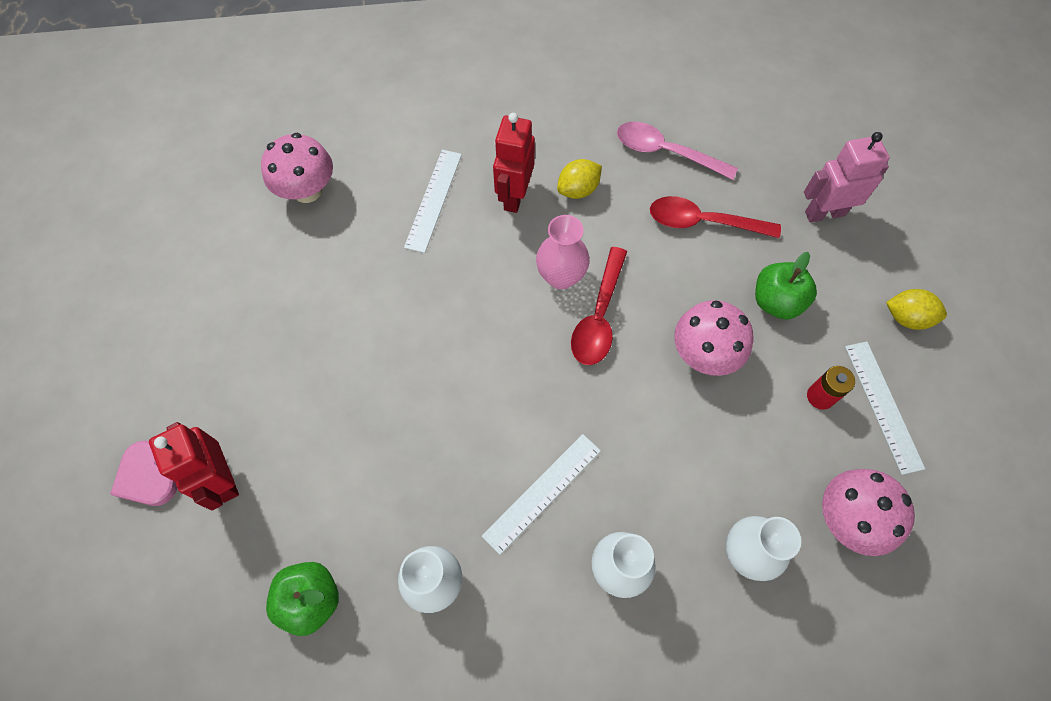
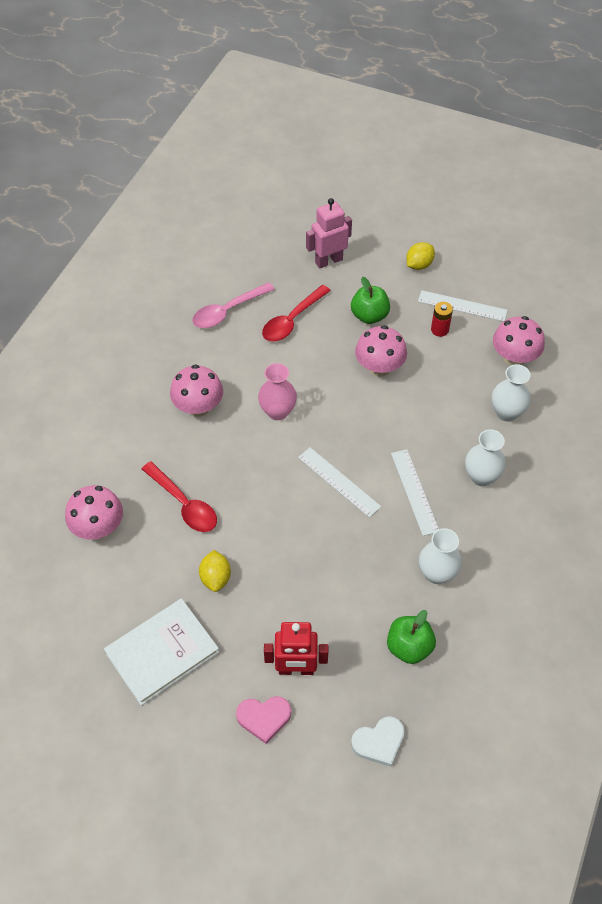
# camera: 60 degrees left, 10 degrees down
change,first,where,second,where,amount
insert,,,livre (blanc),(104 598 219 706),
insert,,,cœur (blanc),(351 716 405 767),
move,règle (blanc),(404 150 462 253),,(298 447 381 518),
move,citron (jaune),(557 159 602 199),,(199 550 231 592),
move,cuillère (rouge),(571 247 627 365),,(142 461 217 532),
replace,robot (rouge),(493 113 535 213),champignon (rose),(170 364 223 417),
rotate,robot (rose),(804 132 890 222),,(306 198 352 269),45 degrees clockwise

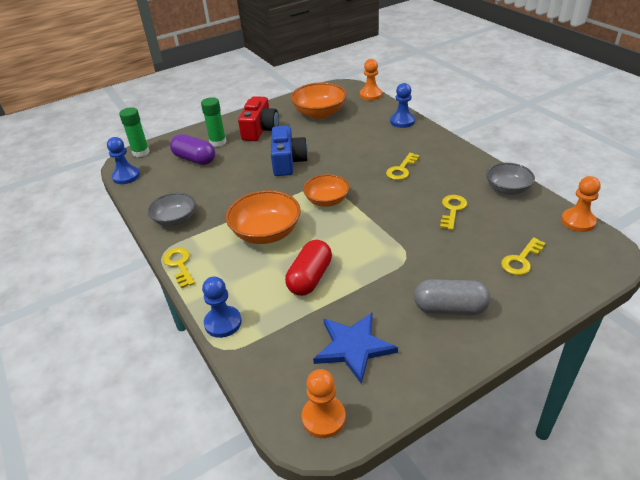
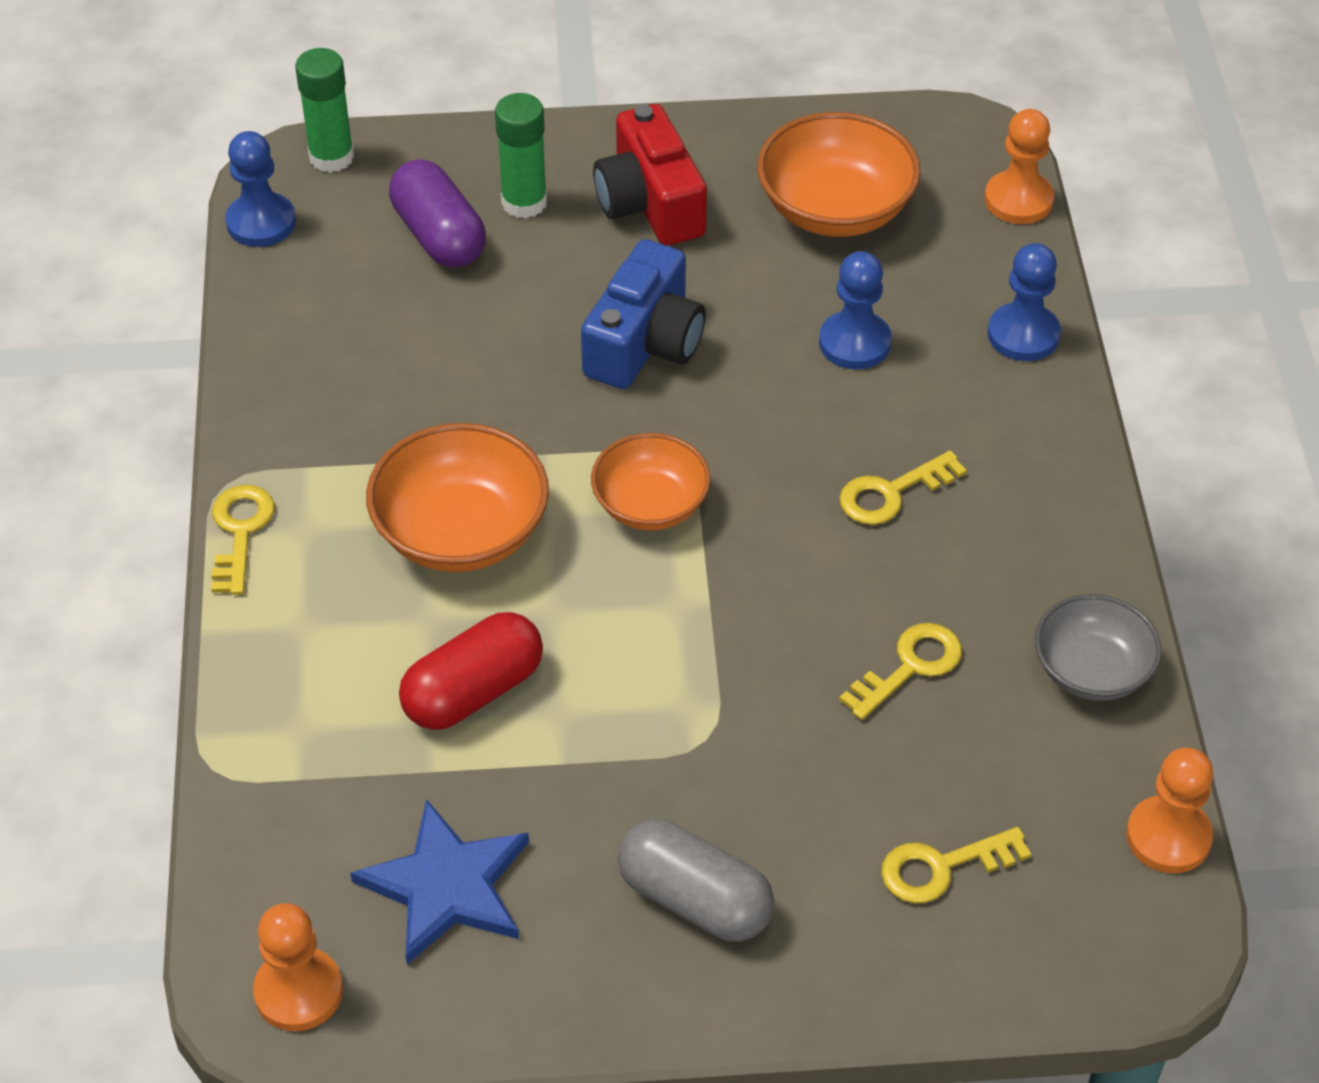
# camera: 25 degrees right, 10 degrees up
change,first,where,second,where,amount
delete,bol (gris),(148 193 195 226),,,
move,pion (bleu),(202 276 242 338),,(819 251 892 369),
rotate,appareil photo (rouge),(238 96 279 141),,(593 104 707 245),120 degrees clockwise

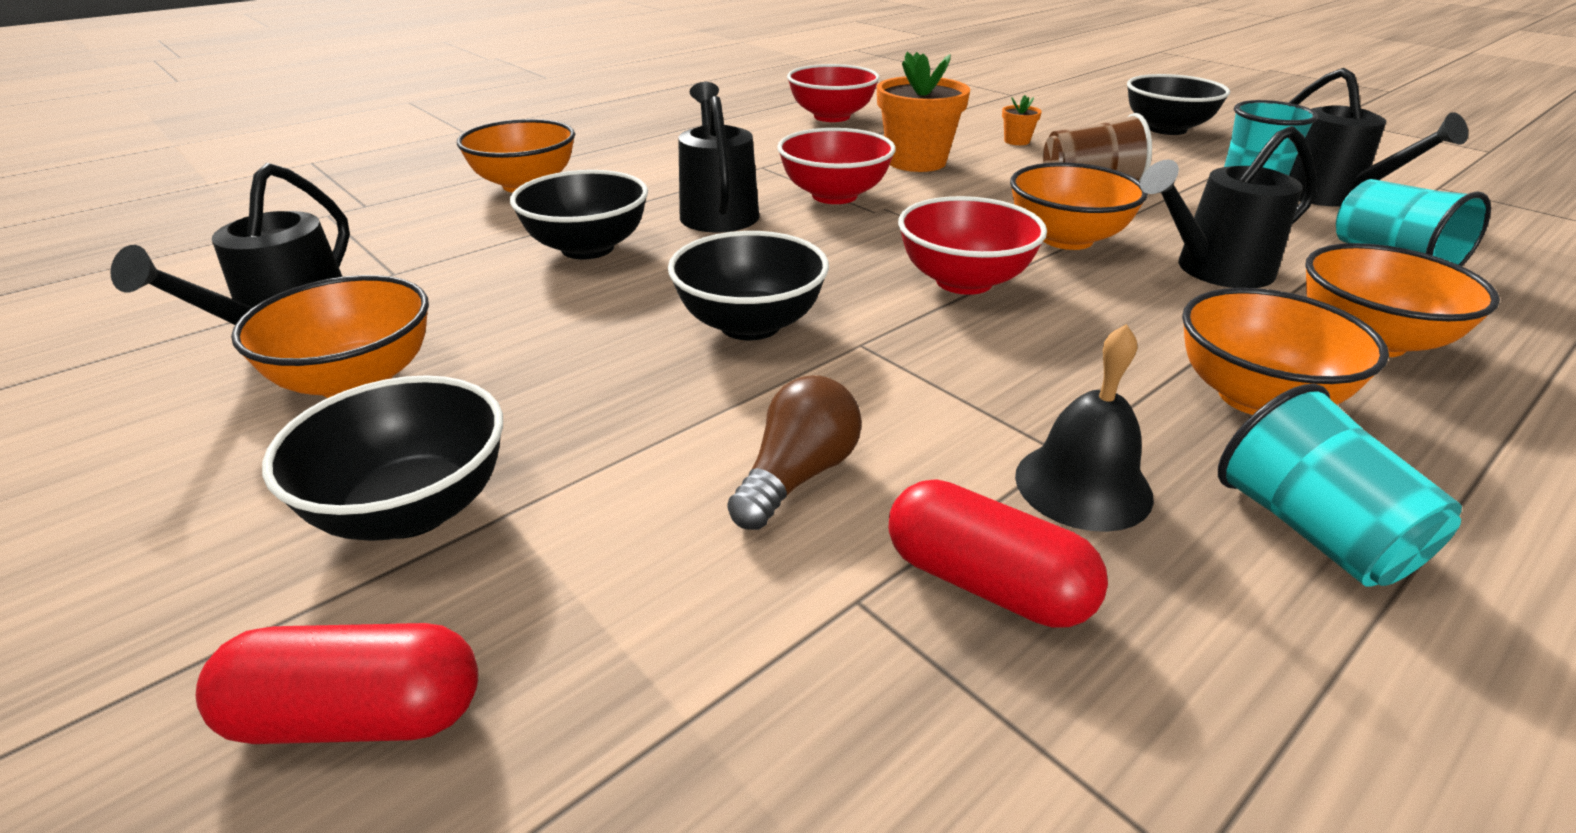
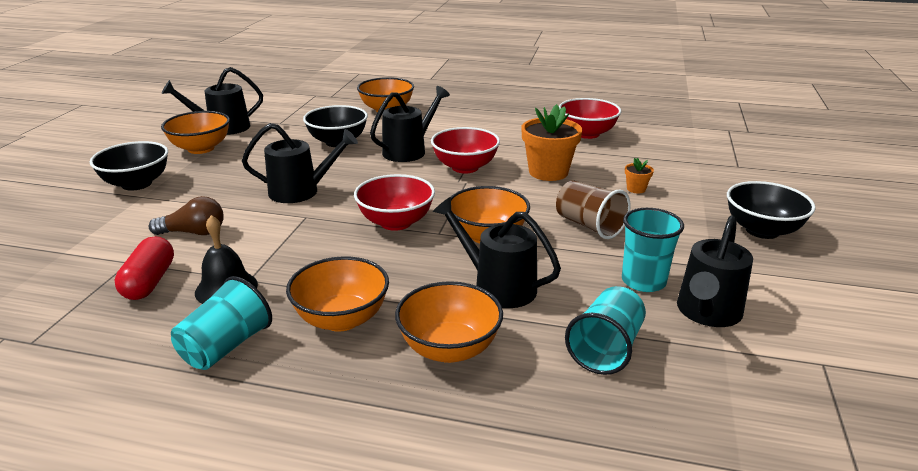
# camera: 55 degrees right, 5 degrees down
change,first,where,second,where,amount
delete,gélule (rouge),(196 623 478 744),,,
replace,bol (noir),(668 231 829 341),arrosoir (noir),(242 123 358 203),

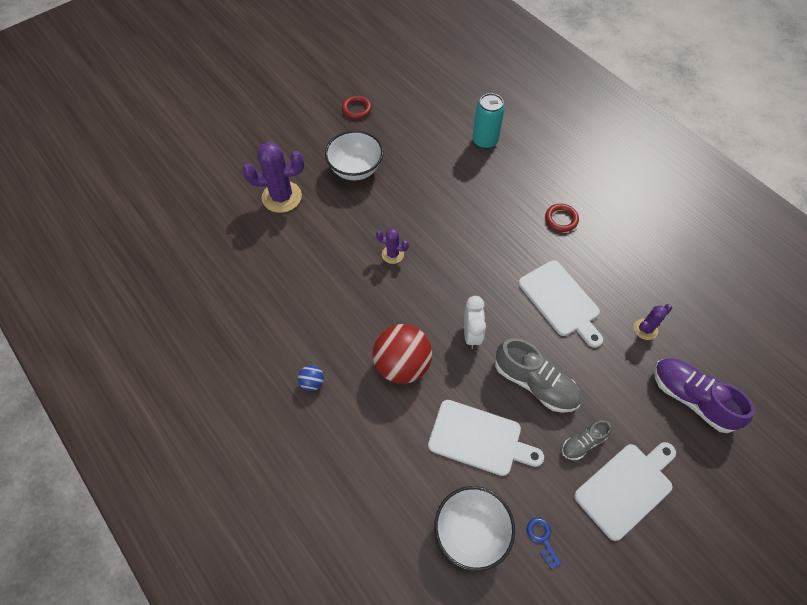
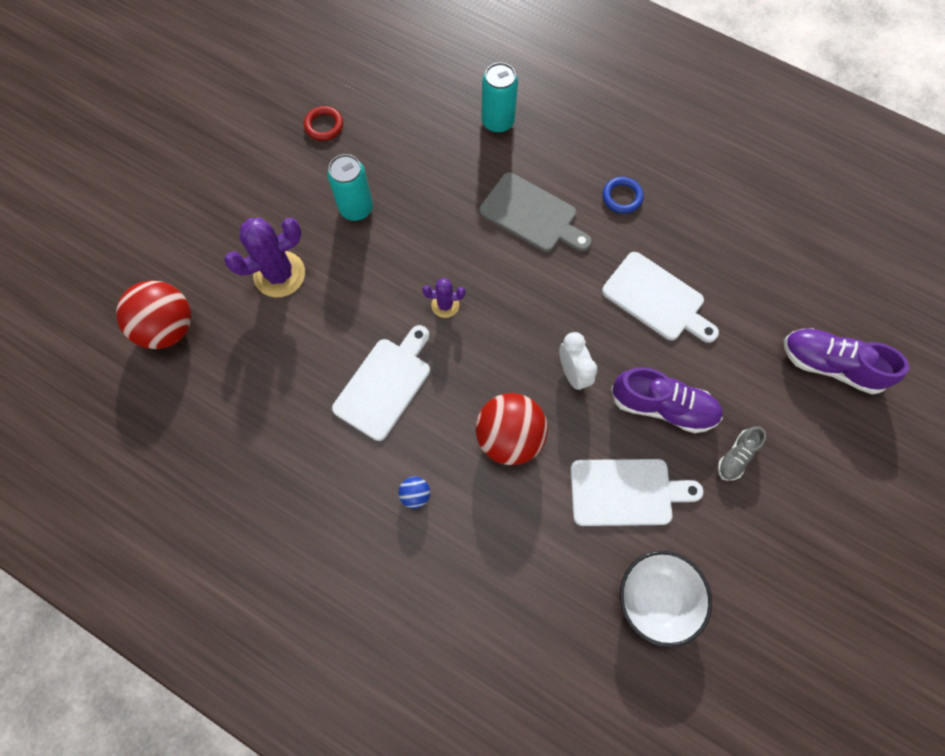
# camera: 20 degrees left, 10 degrees up
change,first,where,second,where,amount
delete,clé (bleu),(527 517 561 569),,,
delete,cactus (violet),(634 304 672 340),,,
insert,,,balle (rouge),(116 280 191 349),
insert,,,planche à découper (gris),(480 172 592 252),
move,planche à découper (blanc),(574 442 676 541),,(332 325 430 441),
replace,bol (blanc),(325 130 383 180),canette (turquoise),(327 154 373 221),
recolor,chaussure (gris),(495 338 581 413),chaussure (violet),(611 367 723 433),
recolor,anneau (rouge),(545 204 579 232),anneau (bleu),(603 177 644 214),

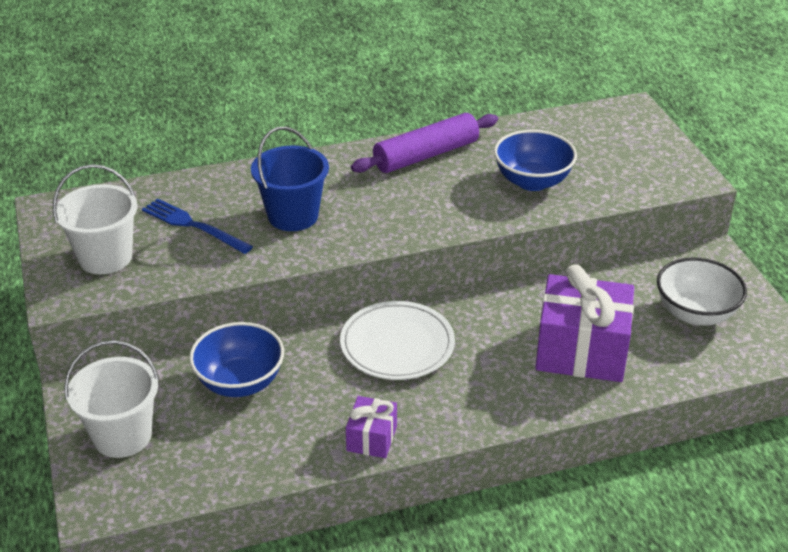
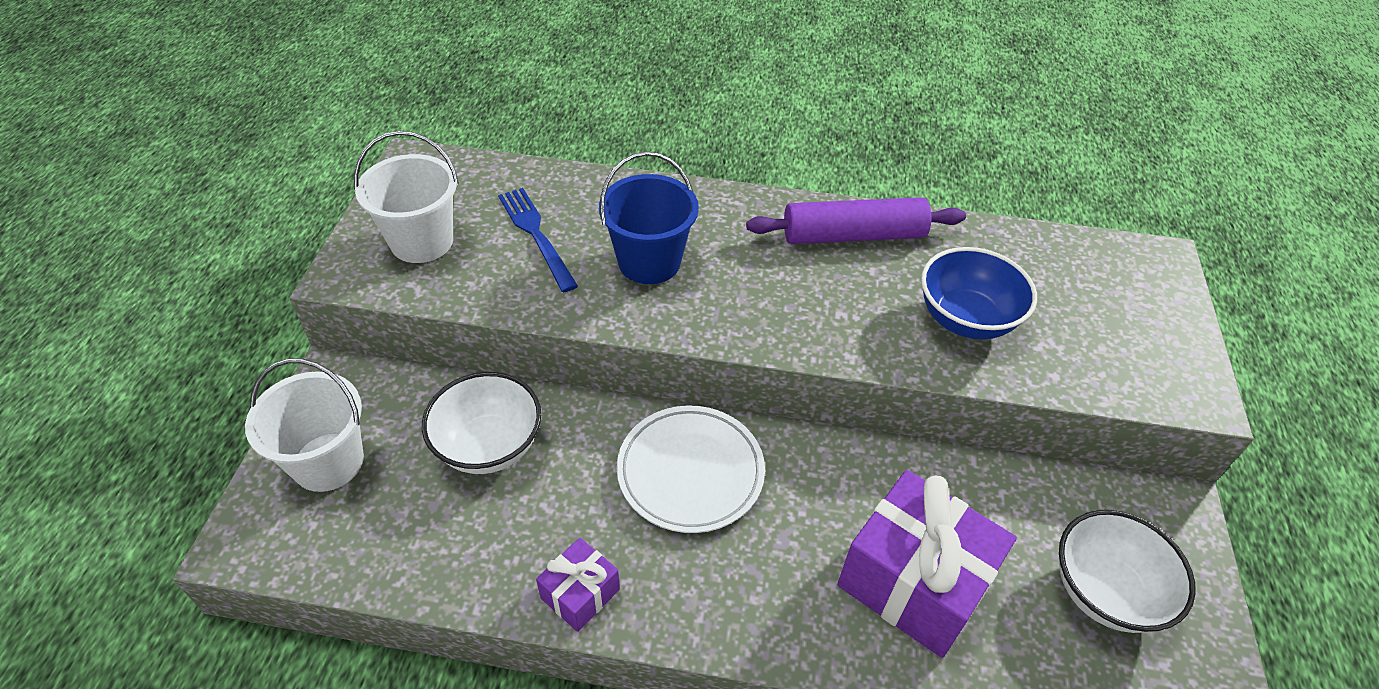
# camera: 25 degrees right, 10 degrees up
change,first,where,second,where,amount
recolor,bol (bleu),(189 322 284 397),bol (blanc),(422 372 541 474),

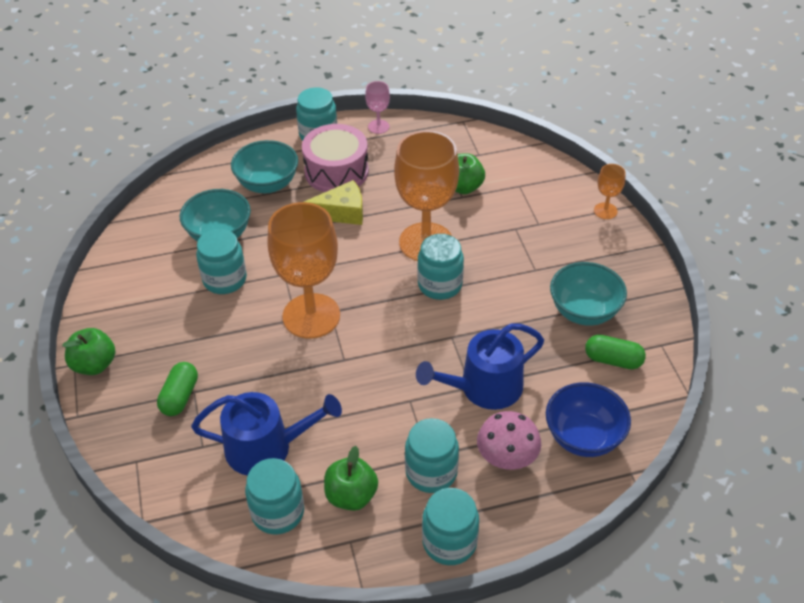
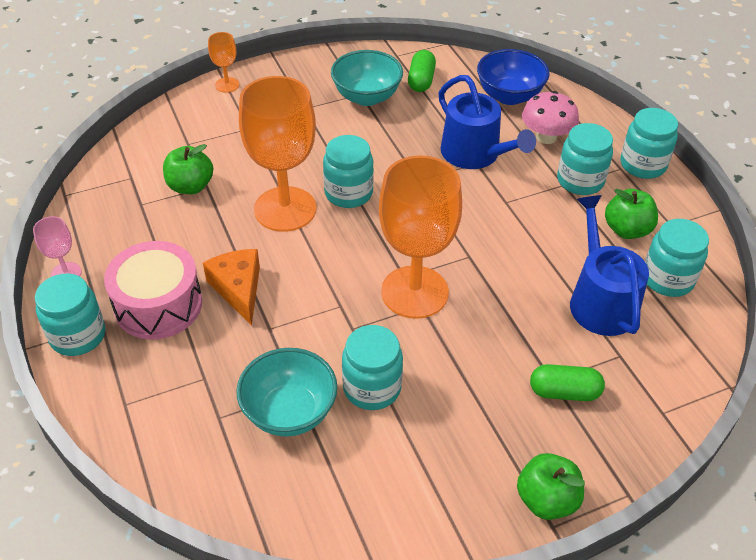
# camera: 100 degrees left, 0 degrees up
change,first,where,second,where,amount
delete,bol (turquoise),(231 140 298 193),,,
recolor,fromage (jaune),(304 180 363 225),fromage (orange),(203 249 260 326),

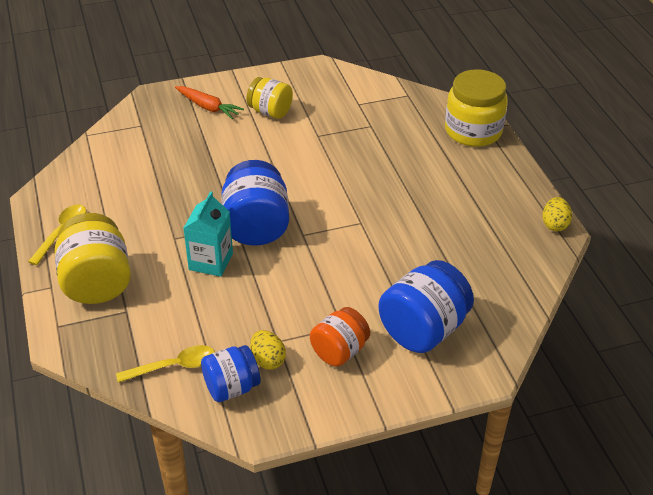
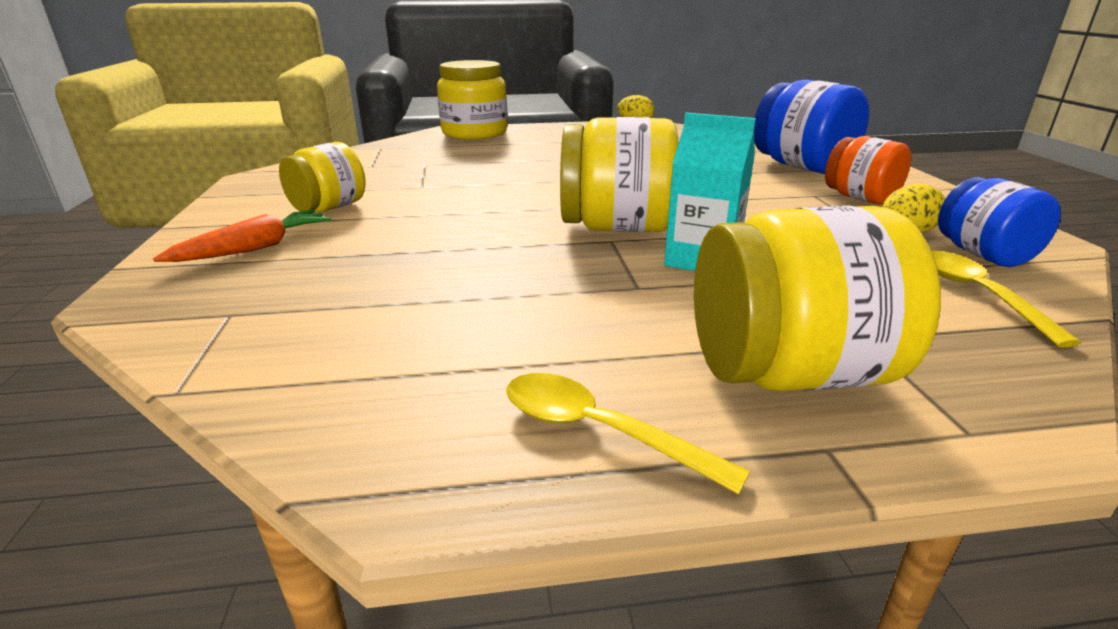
# camera: 80 degrees left, 15 degrees down
change,first,where,second,where,amount
recolor,bocal (bleu),(221 160 289 246),bocal (jaune),(560 117 679 232),

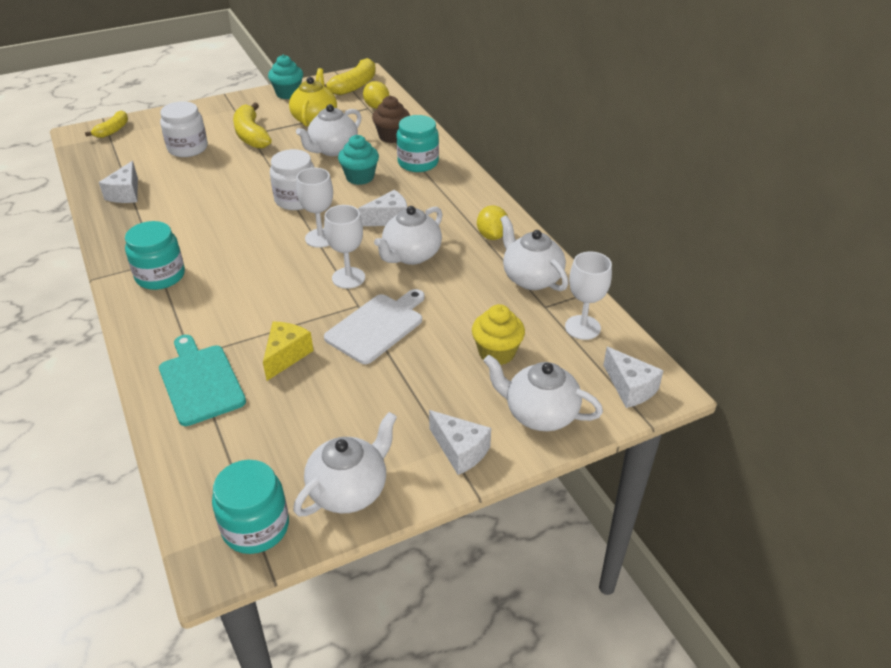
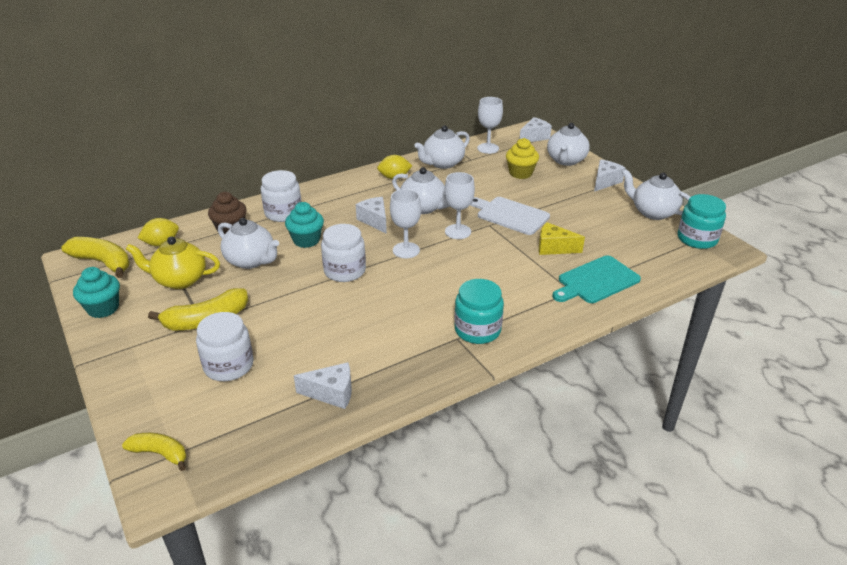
# camera: 95 degrees left, 5 degrees down
change,first,where,second,where,amount
recolor,bocal (turquoise),(396 115 439 172),bocal (blanc),(261 170 302 222),

